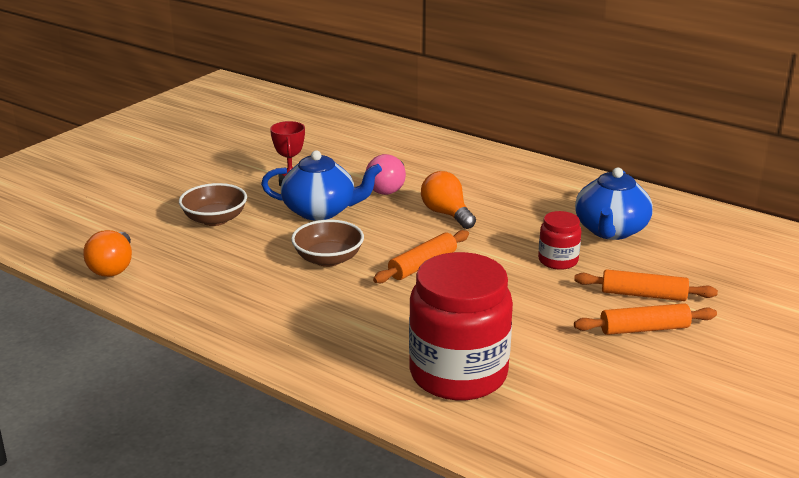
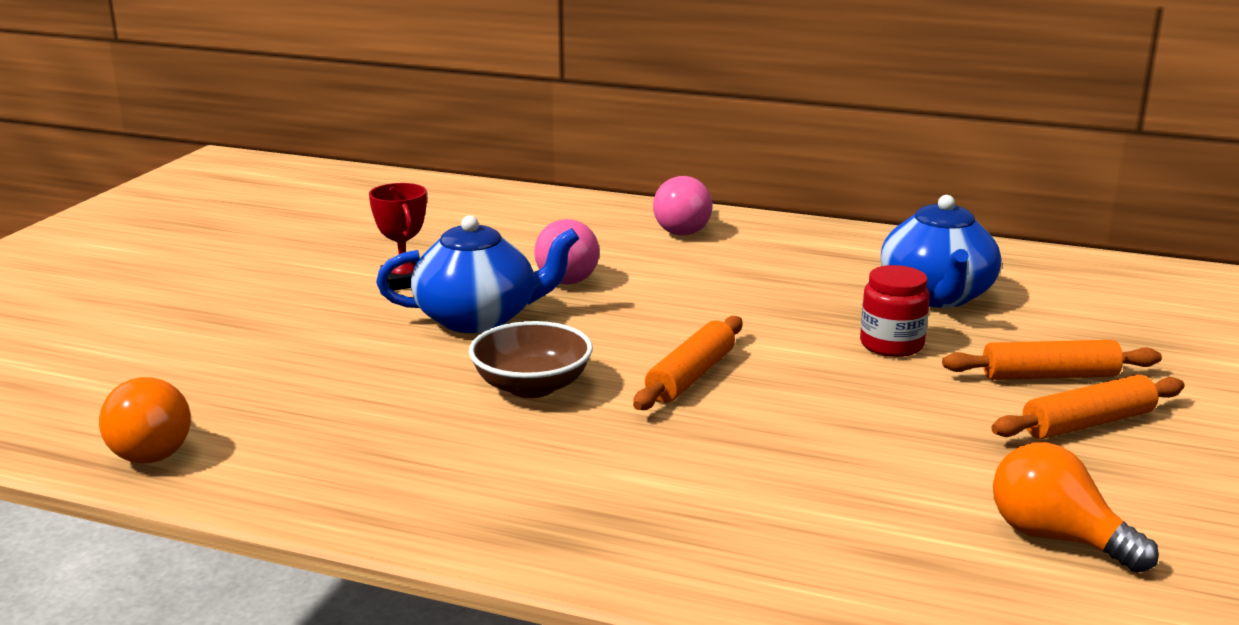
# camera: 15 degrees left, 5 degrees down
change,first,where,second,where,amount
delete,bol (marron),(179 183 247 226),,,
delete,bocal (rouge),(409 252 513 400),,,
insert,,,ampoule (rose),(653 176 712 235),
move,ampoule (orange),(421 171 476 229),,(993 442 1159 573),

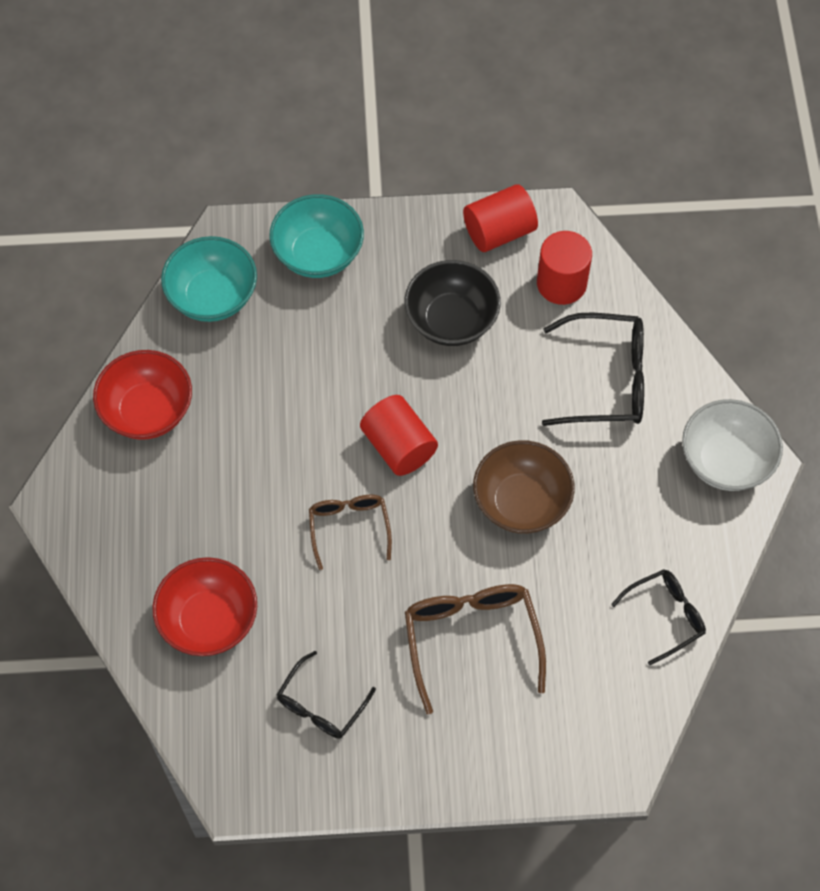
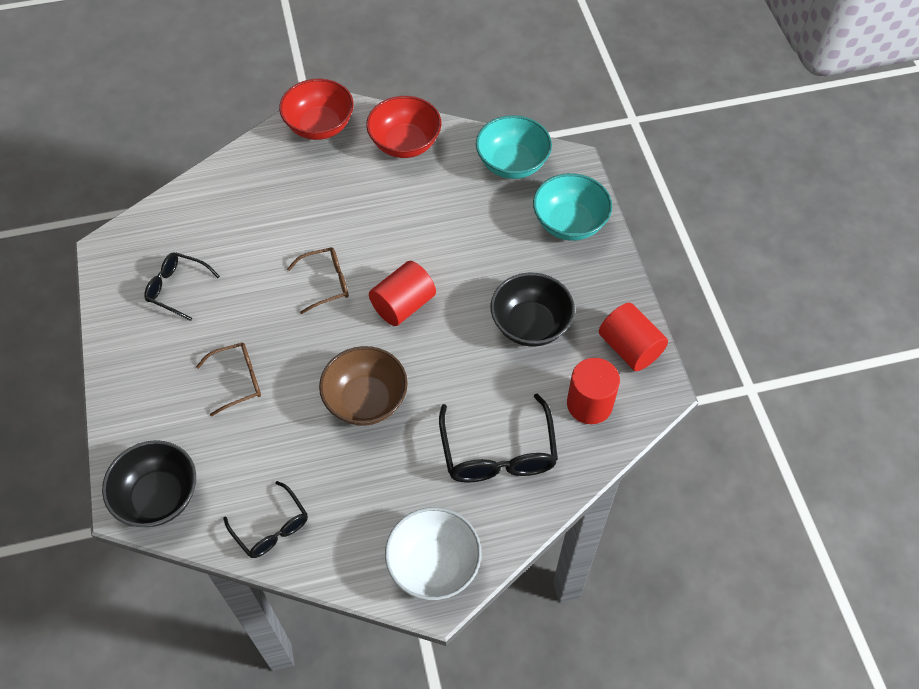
# camera: 80 degrees right, 5 degrees down
change,first,where,second,where,amount
insert,,,bol (noir),(102 440 196 527),
move,bol (rouge),(153 557 257 656),,(279 78 354 140),
resize,lunettes (marron),(405 584 546 714),,(196 343 261 417),x0.62

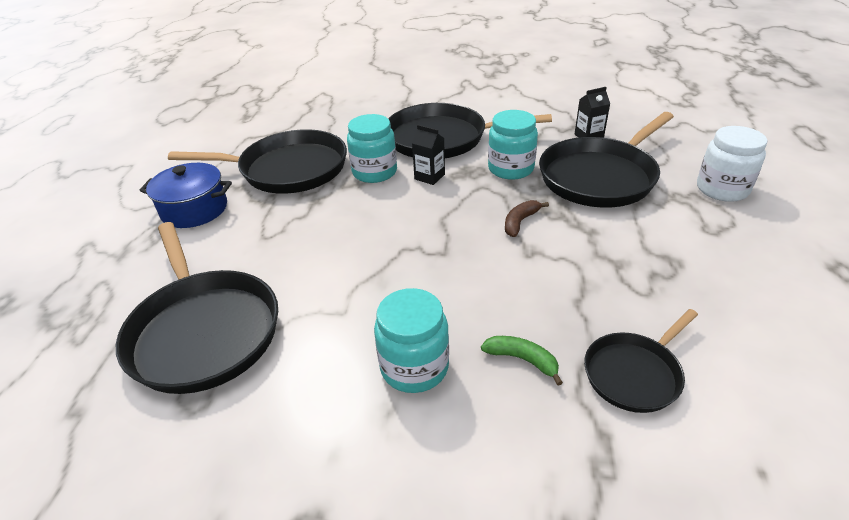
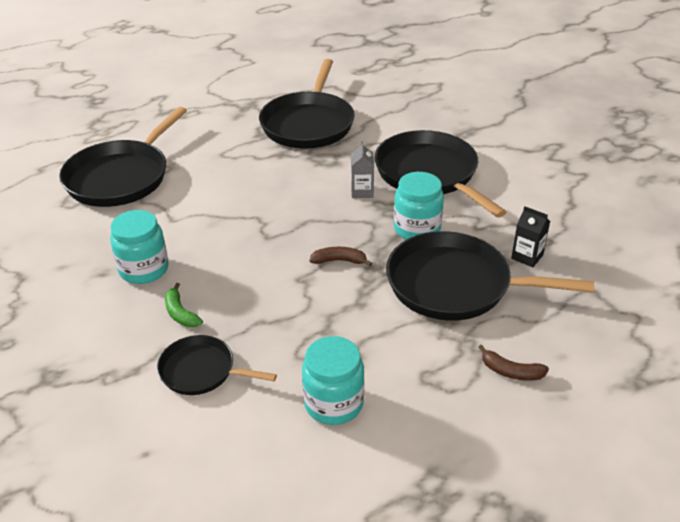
# camera: 55 degrees right, 0 degrees up
change,first,where,second,where,amount
delete,marmite (bleu),(139 163 232 228),,,
move,bocal (turquoise),(347 114 397 183),,(302 336 364 425),
replace,bocal (blanc),(697 126 768 202),banane (marron),(478 345 549 381),
recolor,brique de lait (noir),(412 125 445 185),brique de lait (gris),(351 142 374 198),
rotate,poêle (noir),(168 129 347 194),,(259 59 355 149),45 degrees clockwise
rotate,banane (vert),(481 336 563 386),,(165 283 203 327),150 degrees clockwise

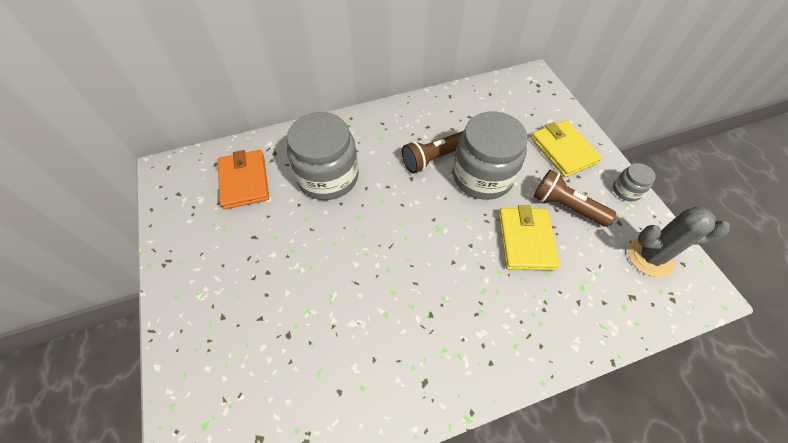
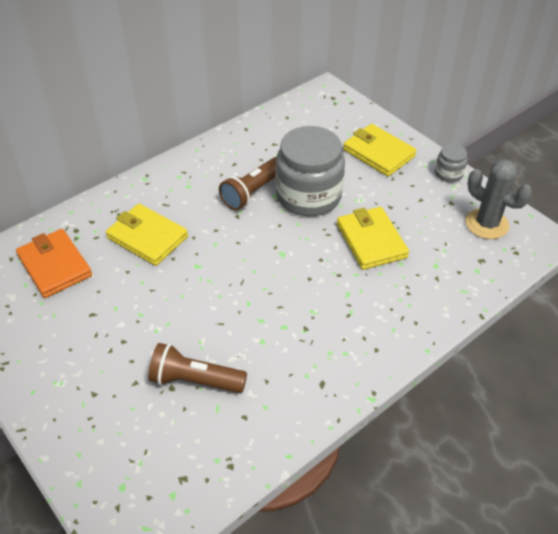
# camera: 20 degrees left, 10 degrees down
change,first,where,second,where,amount
move,lampe de poche (marron),(533 170 616 227),,(148 343 247 393),
replace,bocal (gris),(287 112 359 200),portefeuille (jaune),(106 204 188 266),
rotate,cactus (gris),(628 207 730 277),,(466 159 532 239),60 degrees clockwise

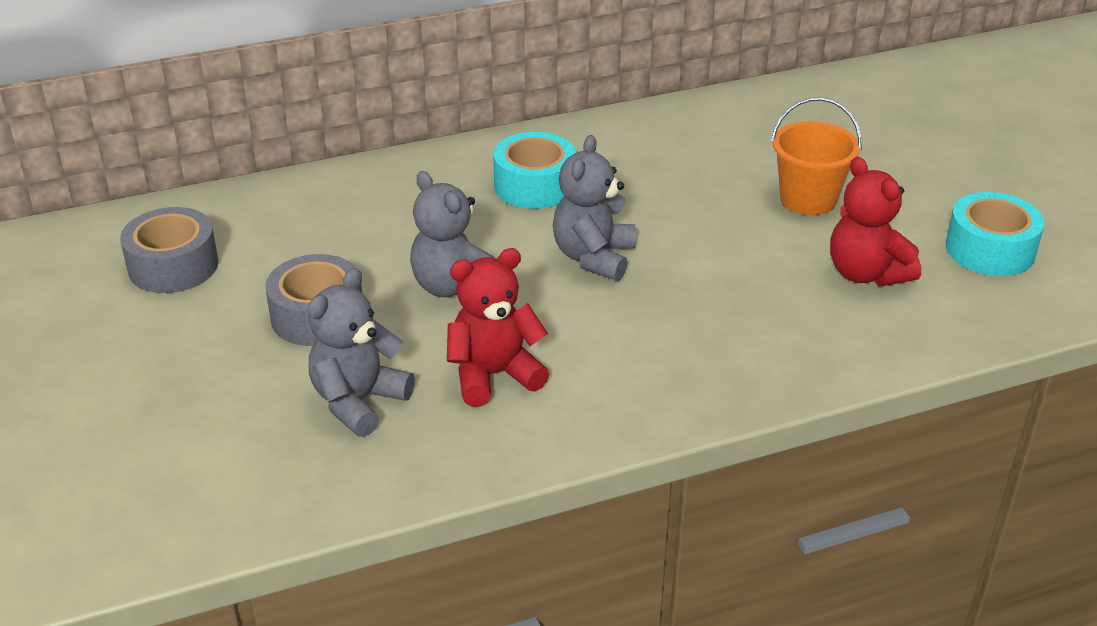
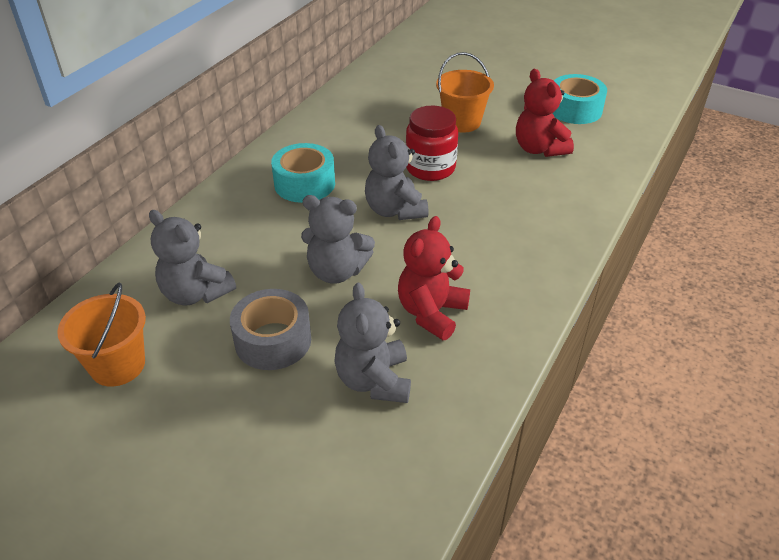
# camera: 40 degrees left, 5 degrees up
change,first,where,second,where,amount
insert,,,ours en peluche (gris),(149 210 236 305),
insert,,,bocal (rouge),(406 106 458 181),
replace,ruban adhésif (gris),(120 207 219 293),seau (orange),(57 283 146 387),
rotate,ours en peluche (rouge),(830 157 921 286),,(516 69 574 157),45 degrees clockwise

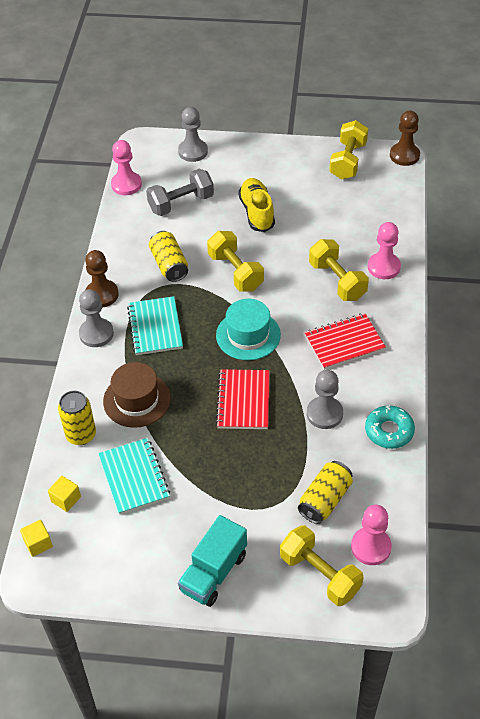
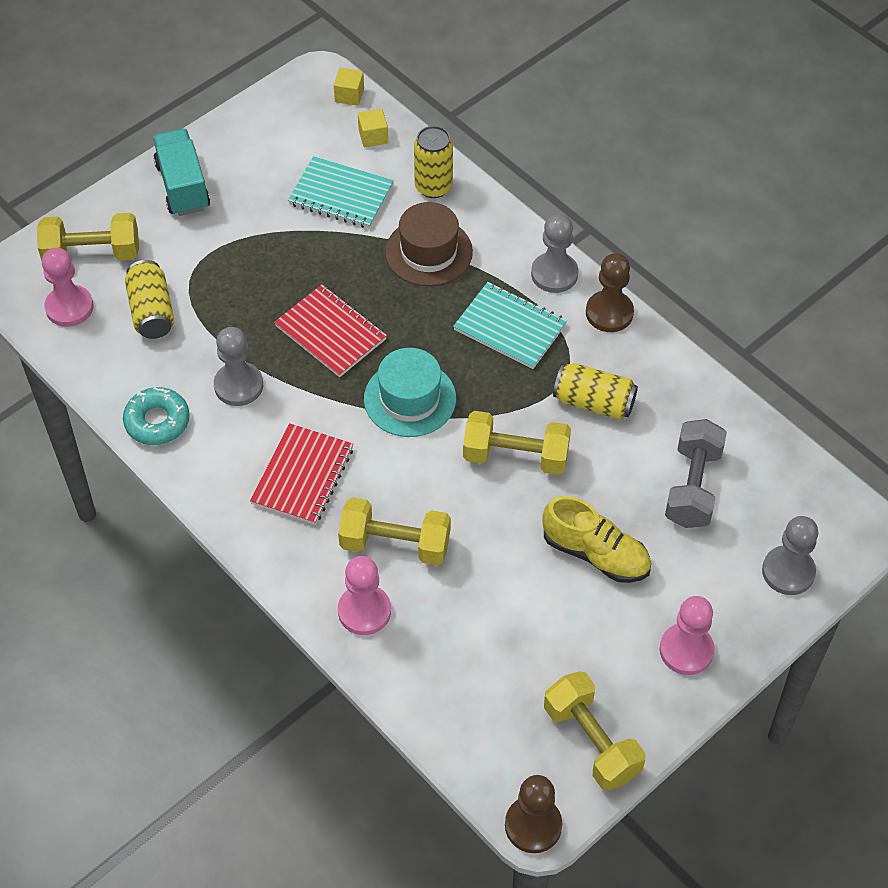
# camera: 130 degrees right, 5 degrees up
change,first,where,second,where,amount
move,pion (rose),(111 140 142 195),,(660 596 715 675),

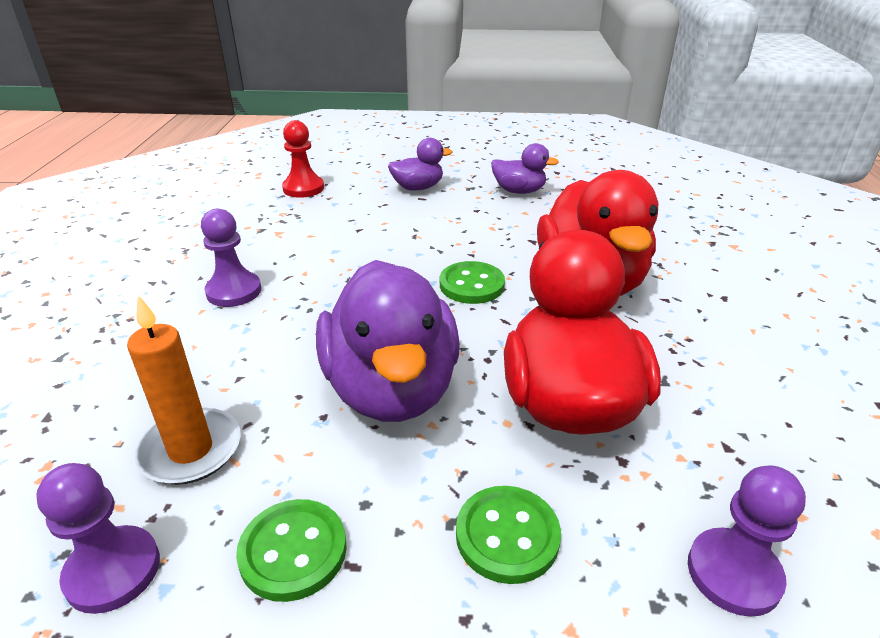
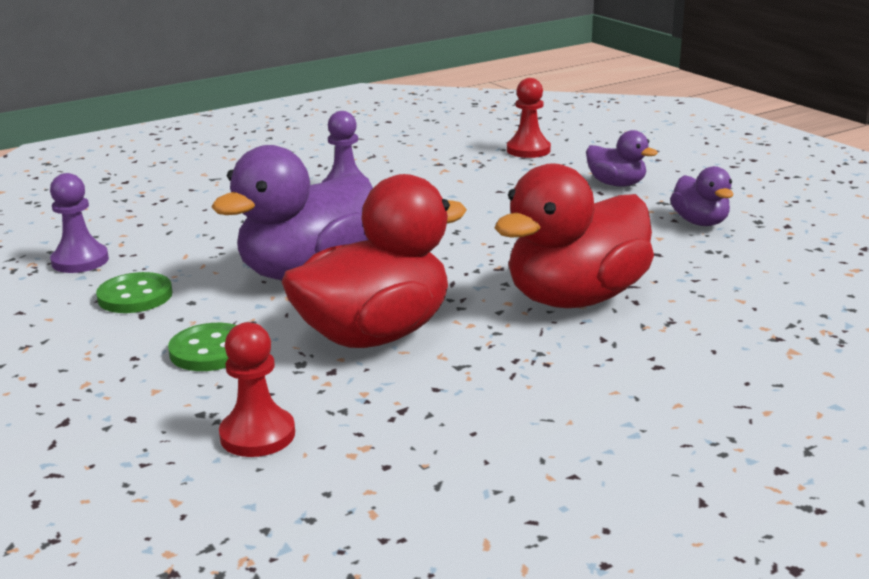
# camera: 55 degrees right, 10 degrees down
change,first,where,second,where,amount
delete,bougie (orange),(127 295 241 485),,,
delete,bouton (vert),(440 261 505 304),,,
recolor,pion (violet),(688 465 806 617),pion (rouge),(219 322 295 457),

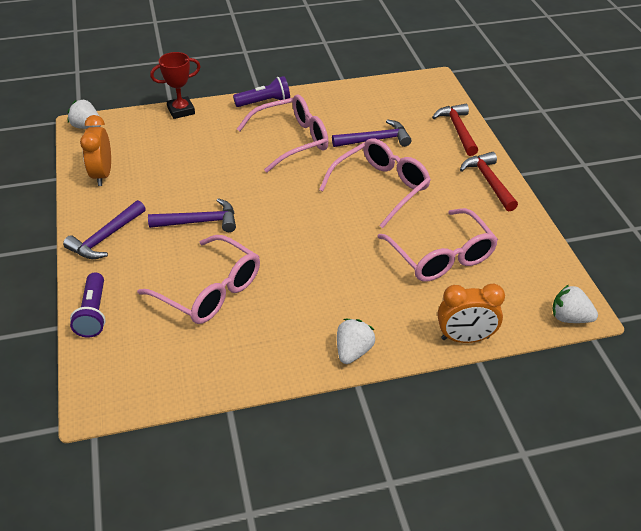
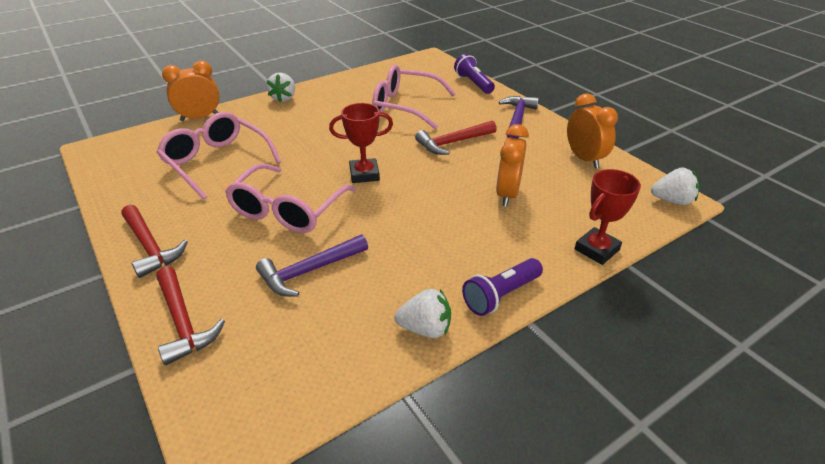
# camera: 160 degrees right, 5 degrees down
change,first,where,second,where,amount
delete,lunettes (rose),(237 94 329 173),,,
insert,,,trophée (rouge),(329 103 393 183),
insert,,,réveil (orange),(496 124 529 206),
move,fraise (blanc),(552 285 598 323),,(394 289 451 338),
recolor,marteau (violet),(148 198 236 232),marteau (rouge),(415 120 497 155),

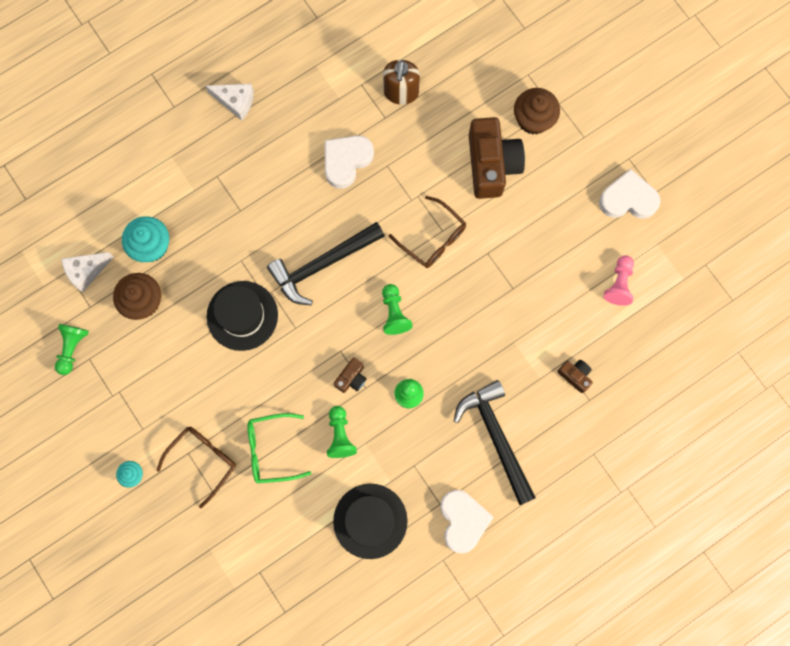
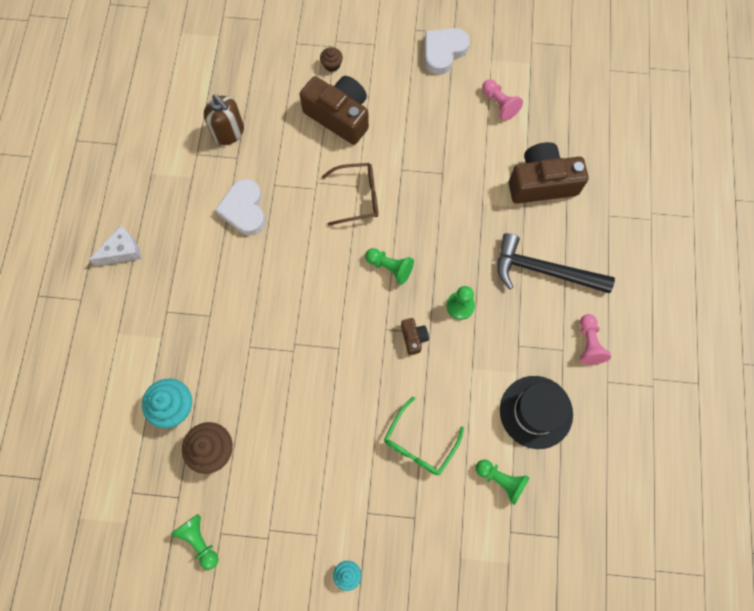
# camera: 50 degrees left, 5 degrees down
change,first,where,second,where,amount
delete,fromage (blanc),(62 252 114 293),,,
delete,lunettes (marron),(157 426 236 508),,,
delete,chapeau (noir),(207 281 278 351),,,
delete,marteau (noir),(267 222 385 305),,,
move,pion (vert),(327 406 357 458),,(476 459 530 505),
replace,cœur (blanc),(440 490 493 553),pion (rose),(580 314 611 365),
resize,muffin (marron),(514 88 560 135),,(320 47 343 72),x0.54
resize,appareil photo (marron),(557 360 593 393),,(509 142 588 204),x2.21

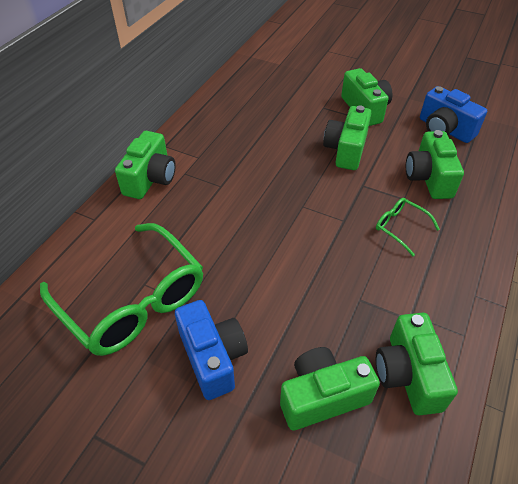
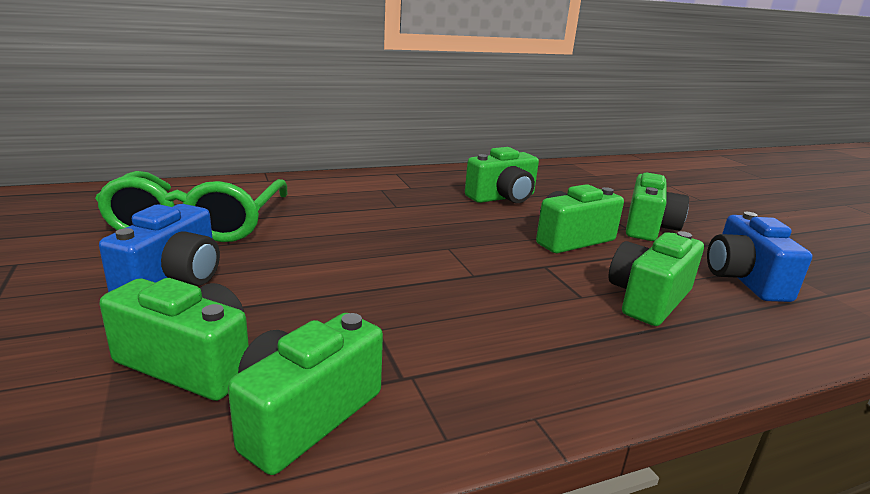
# camera: 40 degrees right, 25 degrees down
change,first,where,second,where,amount
delete,lunettes (vert),(376 198 440 257),,,
move,appareil photo (vert),(115 131 176 199),,(465 147 539 203),

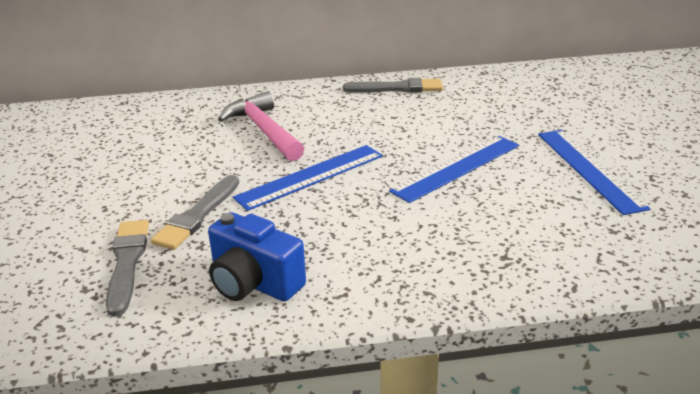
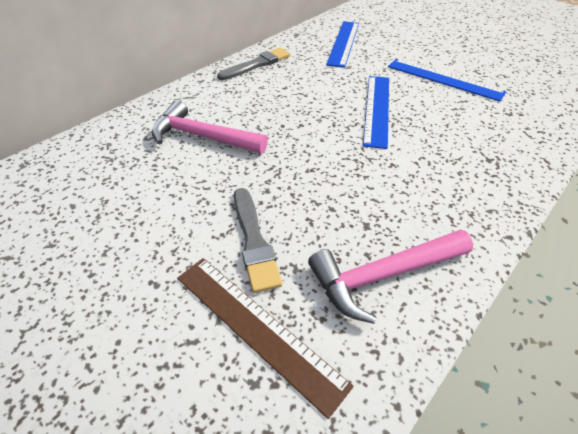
# camera: 40 degrees left, 15 degrees up
change,first,where,second,where,amount
move,règle (bleu),(233 145 383 211),,(326 21 359 68),
replace,pinceau (gris),(106 220 149 317),règle (marron),(177 258 354 419),
replace,appareil photo (bleu),(208 212 306 302),marteau (rose),(308 230 473 324),

